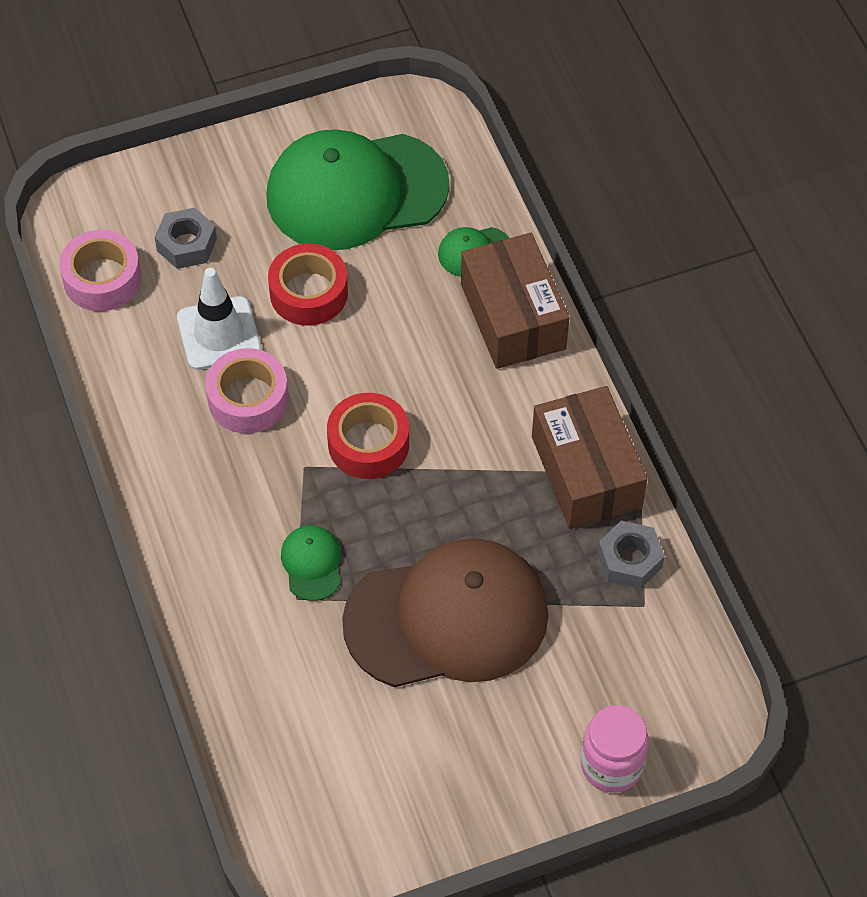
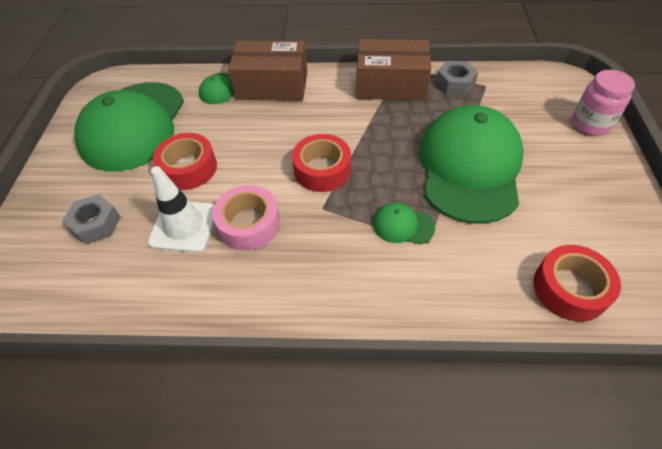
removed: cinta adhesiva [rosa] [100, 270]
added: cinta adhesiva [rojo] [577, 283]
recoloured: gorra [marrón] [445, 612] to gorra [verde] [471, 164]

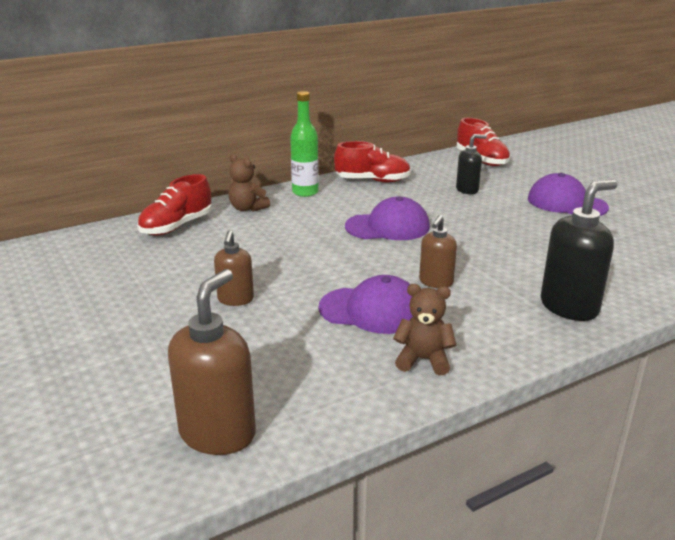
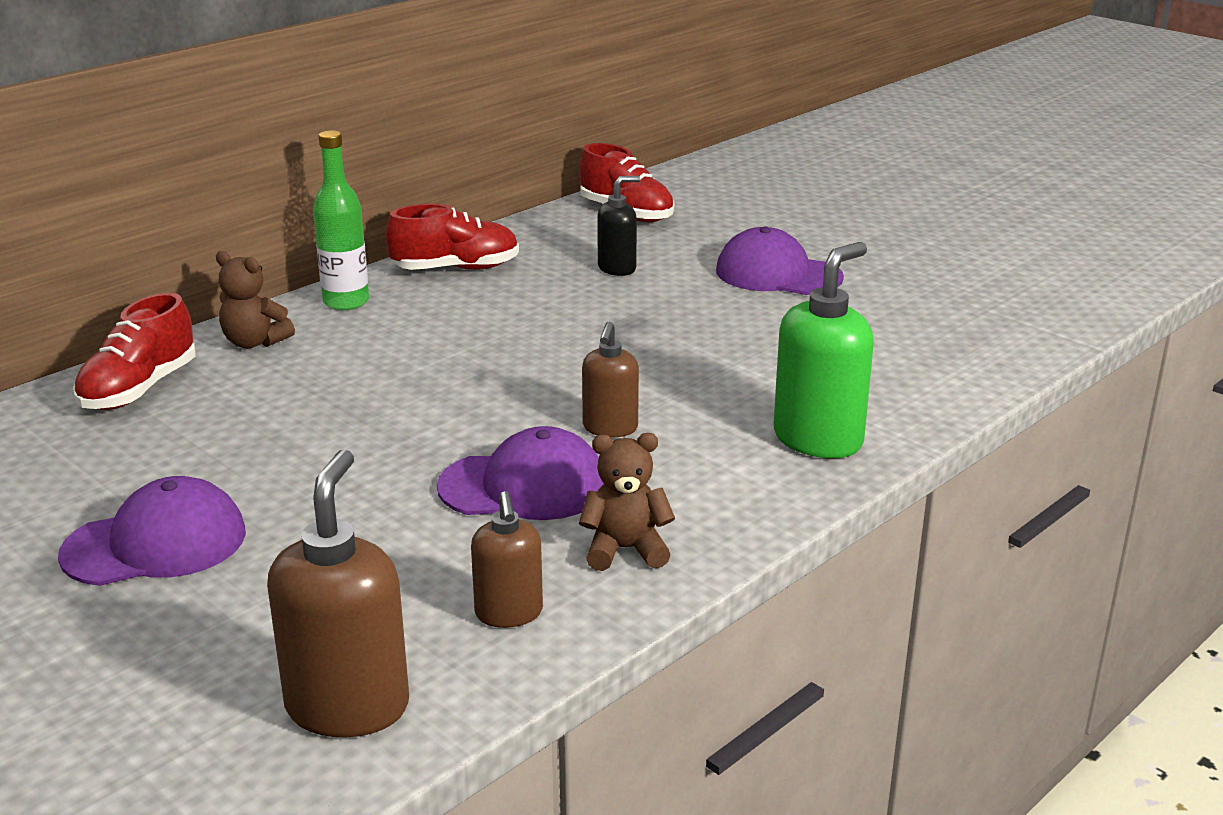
moved: dispensador de jabón [marrón] [234, 268] to [507, 559]; gorra [morado] [387, 218] to [152, 531]
recoloured: dispensador de jabón [negro] [579, 250] to dispensador de jabón [verde] [824, 350]

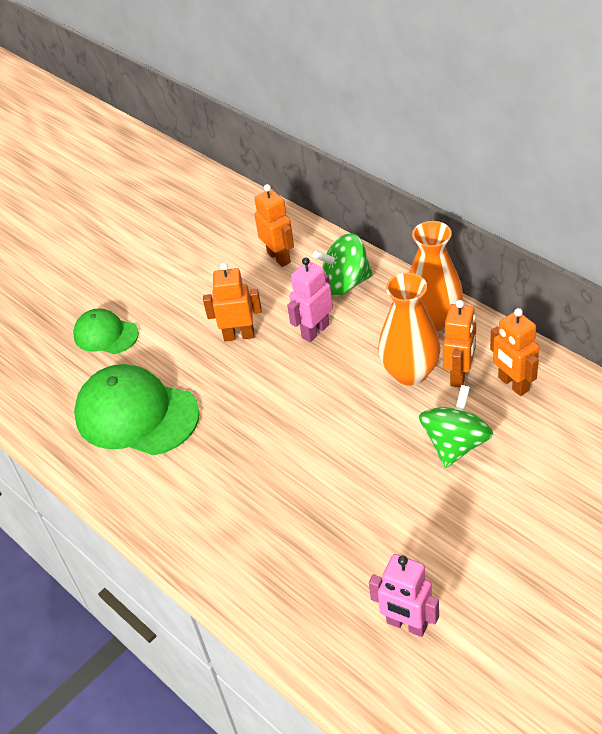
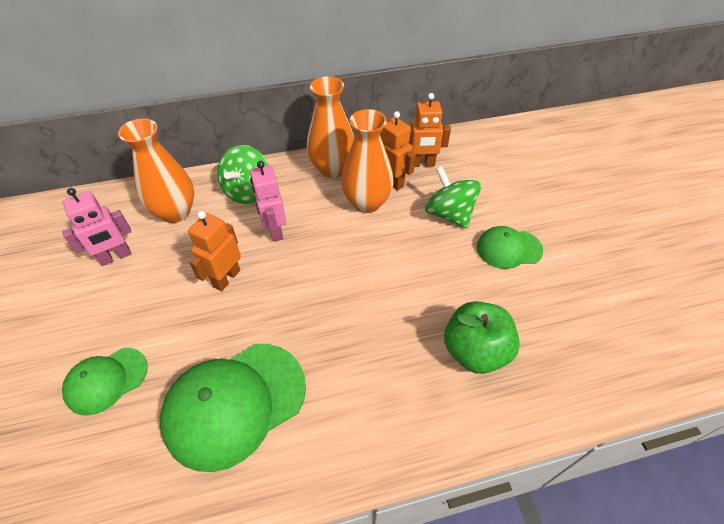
added: manzana [verde] [482, 337]; gorra [verde] [510, 247]
moved: robot [rosa] [404, 595] to [97, 227]
replaced: robot [naranja] [274, 225] to florero [naranja] [156, 171]

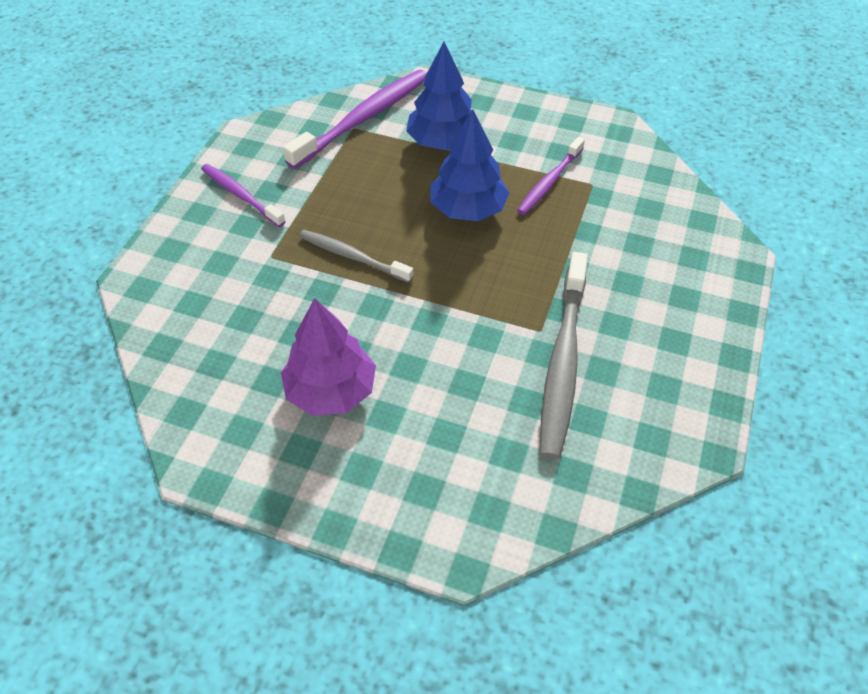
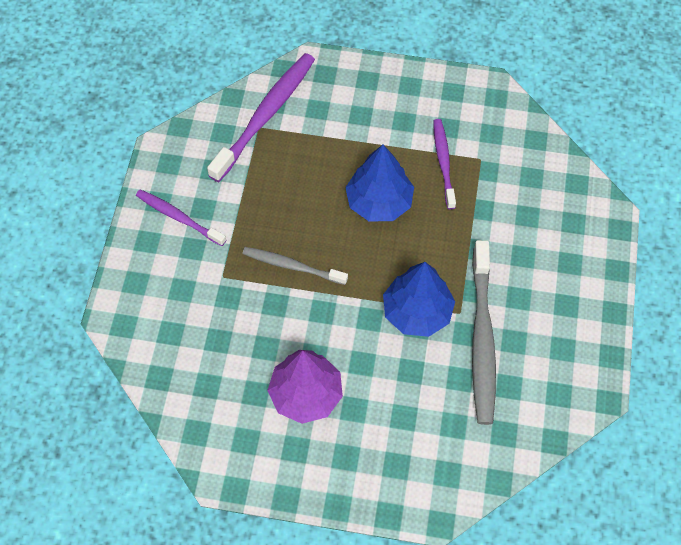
moved: árbol [azul] [439, 96] to [419, 299]
turned: cepillo de dientes [morado] [551, 176] = [444, 164] 150 degrees clockwise

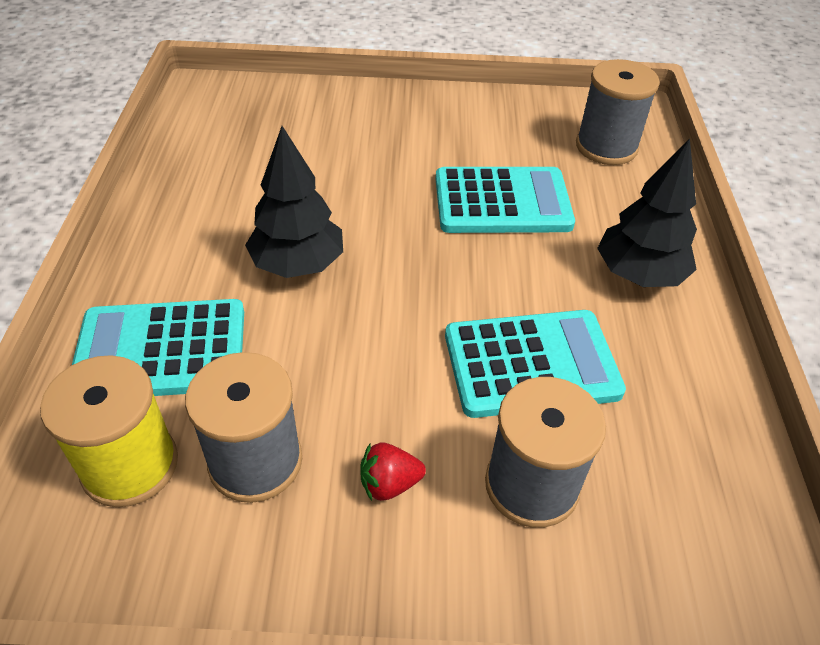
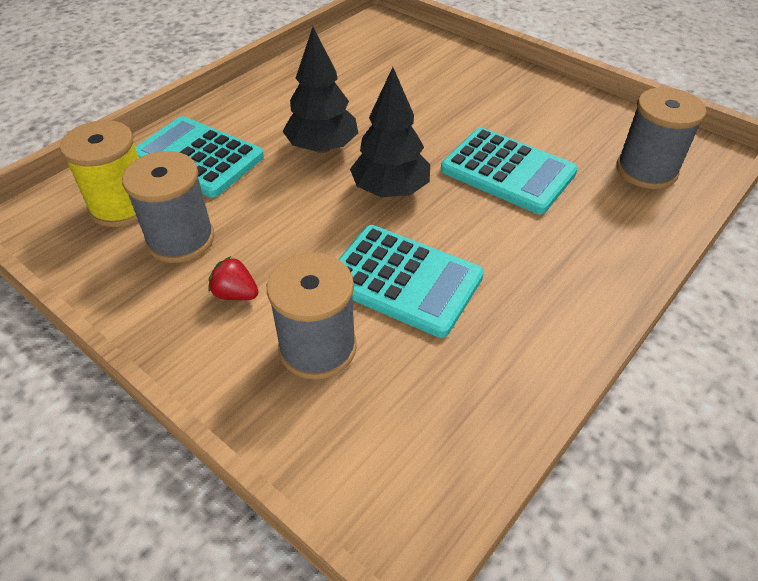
moved: árbol [negro] [647, 212] to [390, 132]

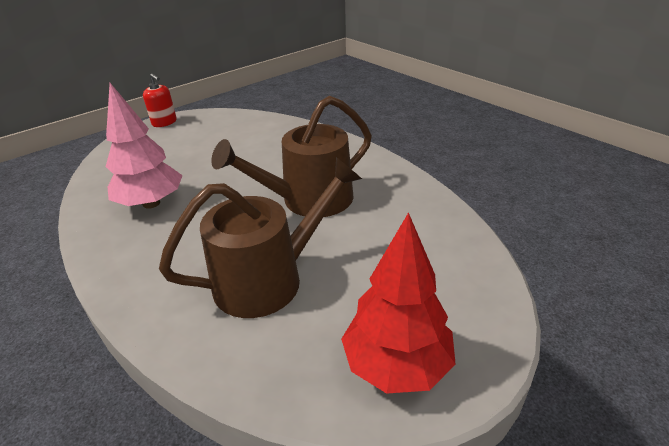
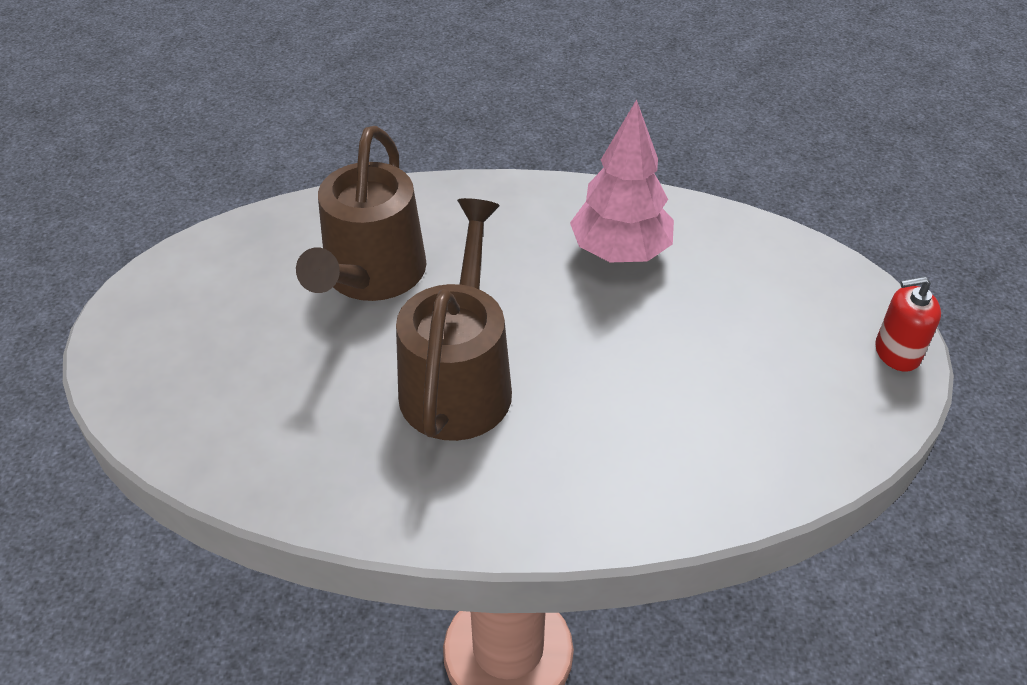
removed: árbol [rojo] [398, 302]

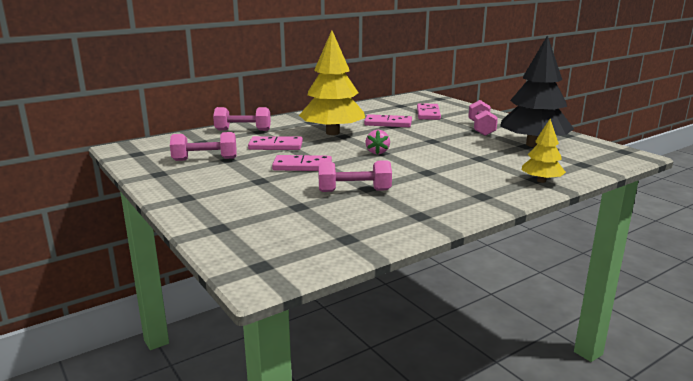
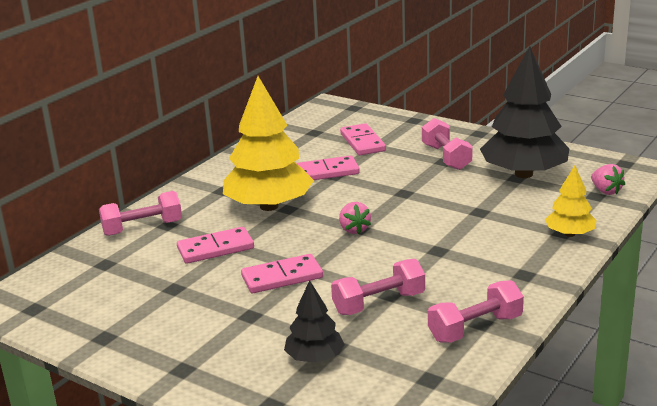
added: árbol [negro] [314, 321]; fresa [rosa] [608, 179]
moved: mancuerna [rosa] [203, 146] to [476, 311]

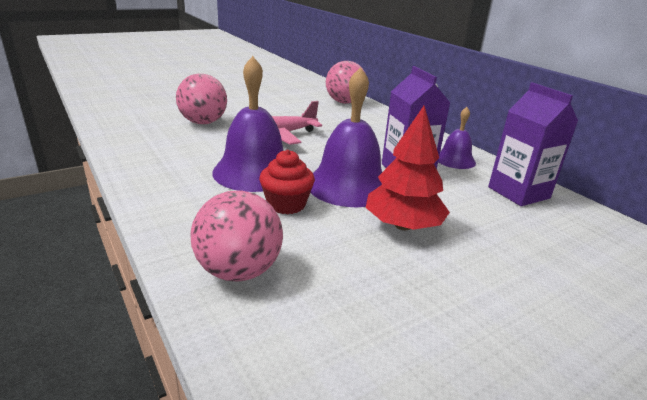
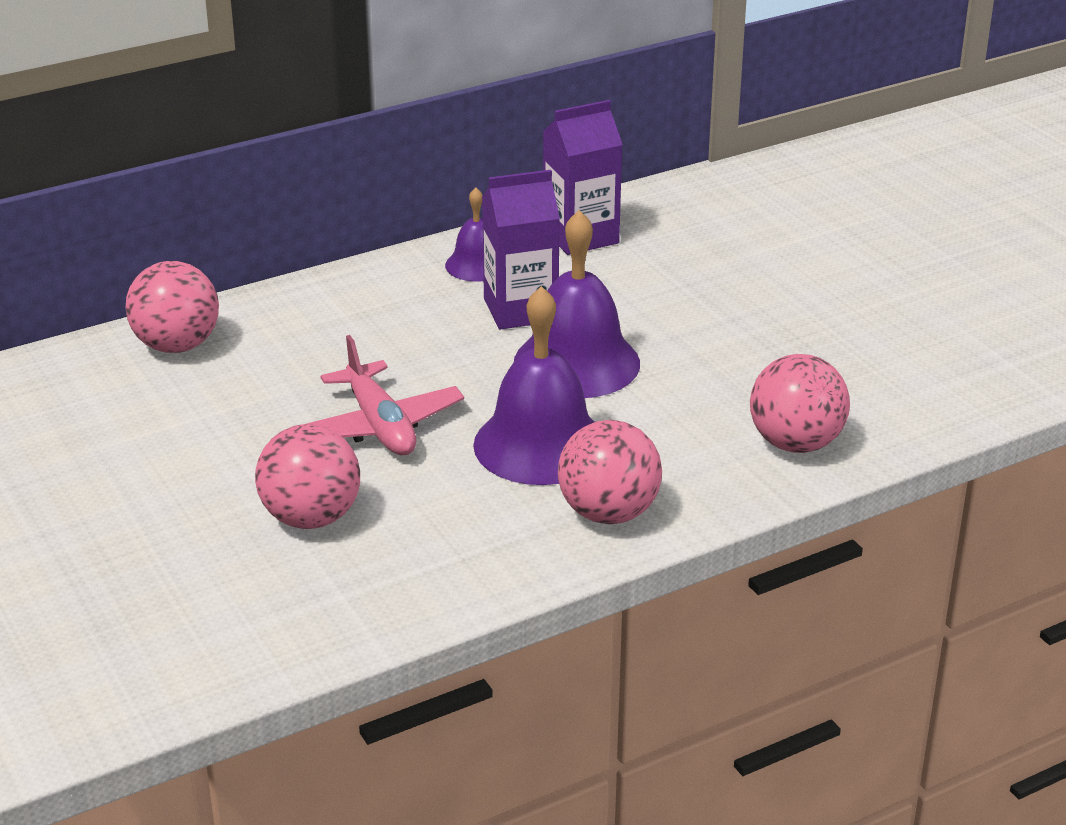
removed: magdalena [rojo] [287, 182]; árbol [rojo] [408, 168]
added: pelota [rosa] [610, 472]

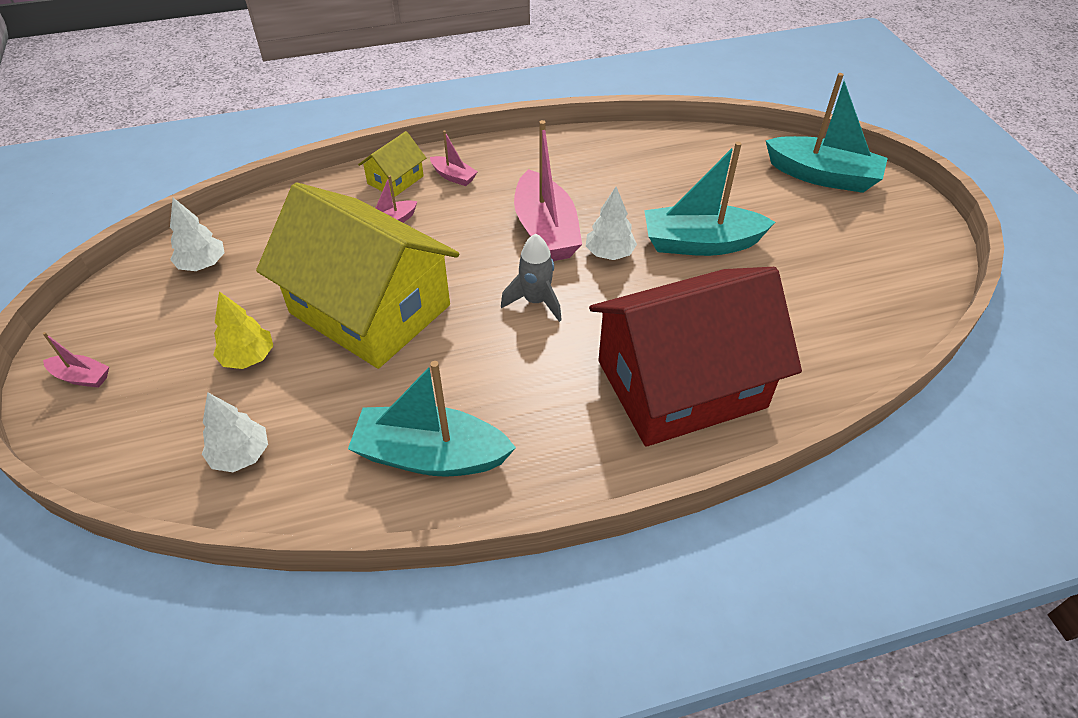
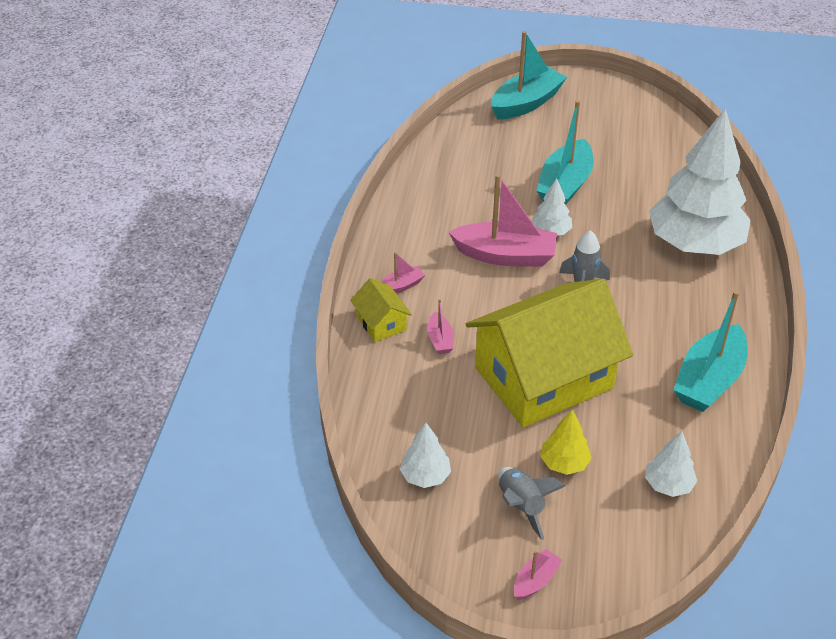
added: cohete [gris] [532, 503]
replaced: casa [rojo] [695, 357] to árbol [blanco] [700, 181]

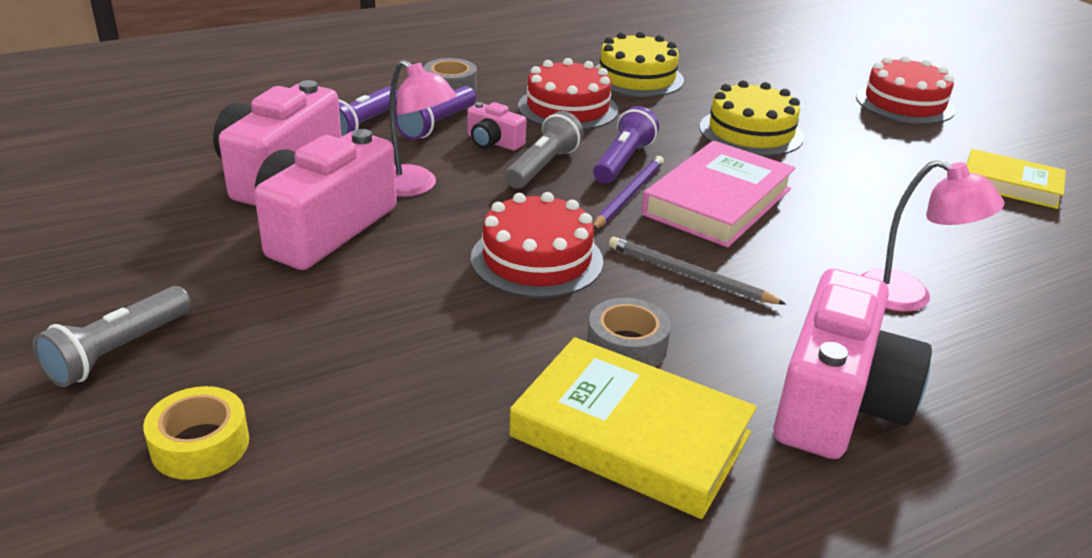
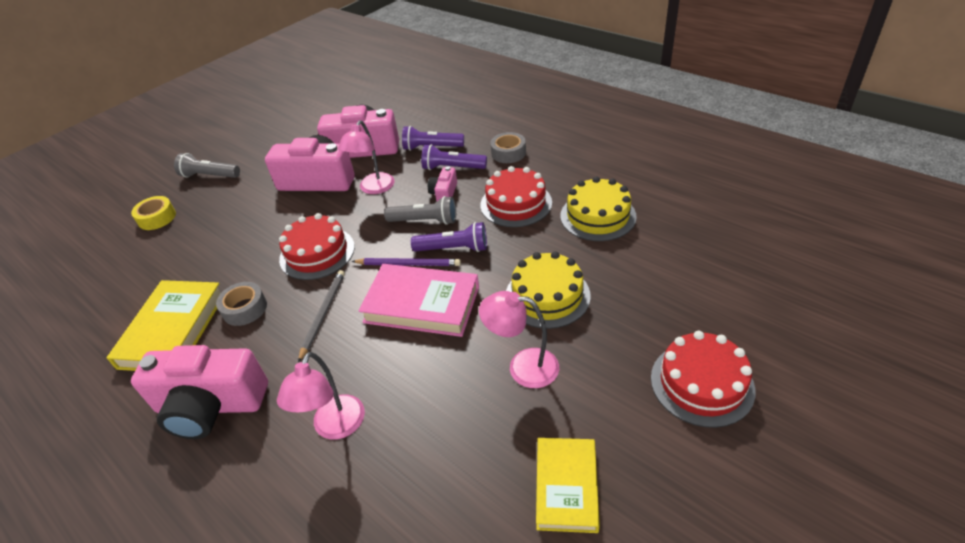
added: lámpara [rosa] [519, 339]

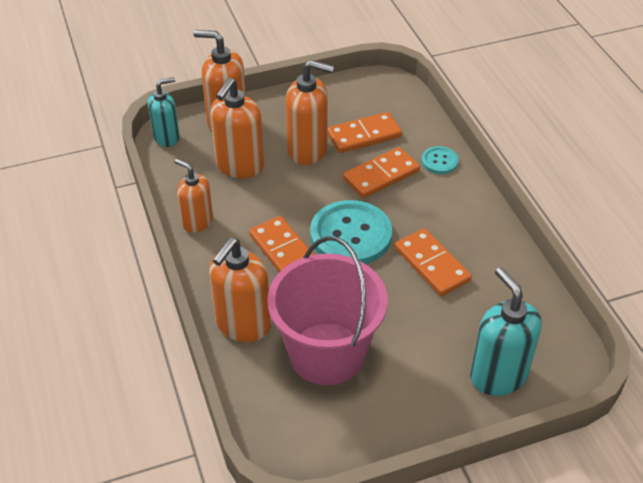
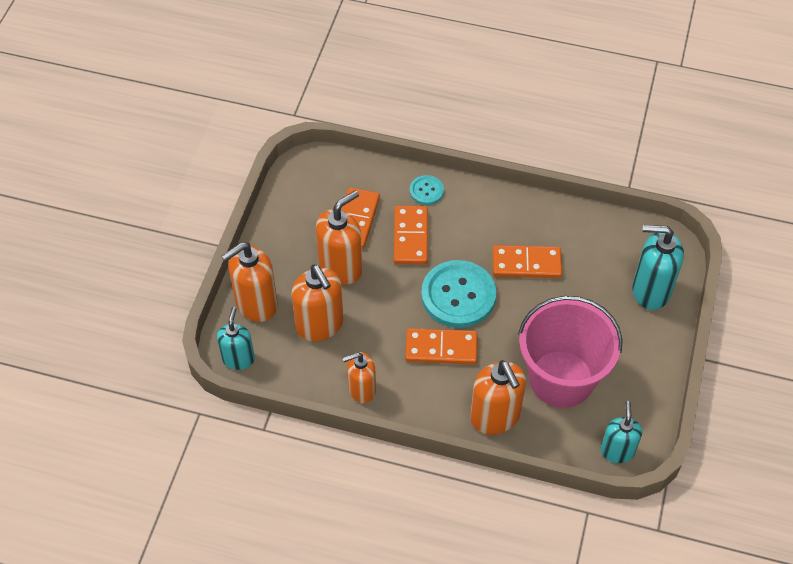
added: dispensador de jabón [turquesa] [621, 432]

